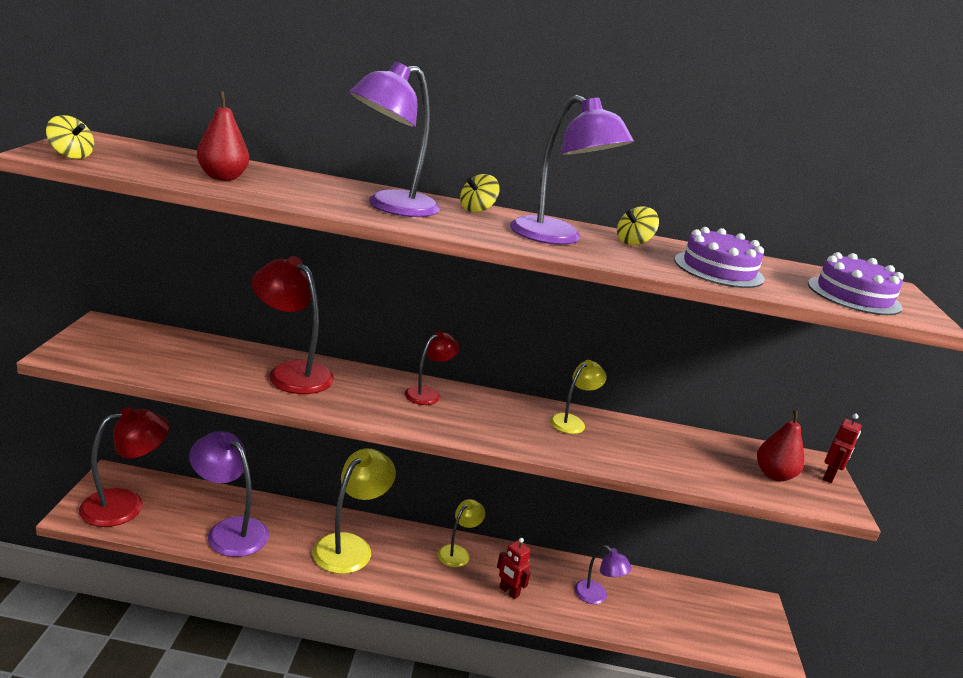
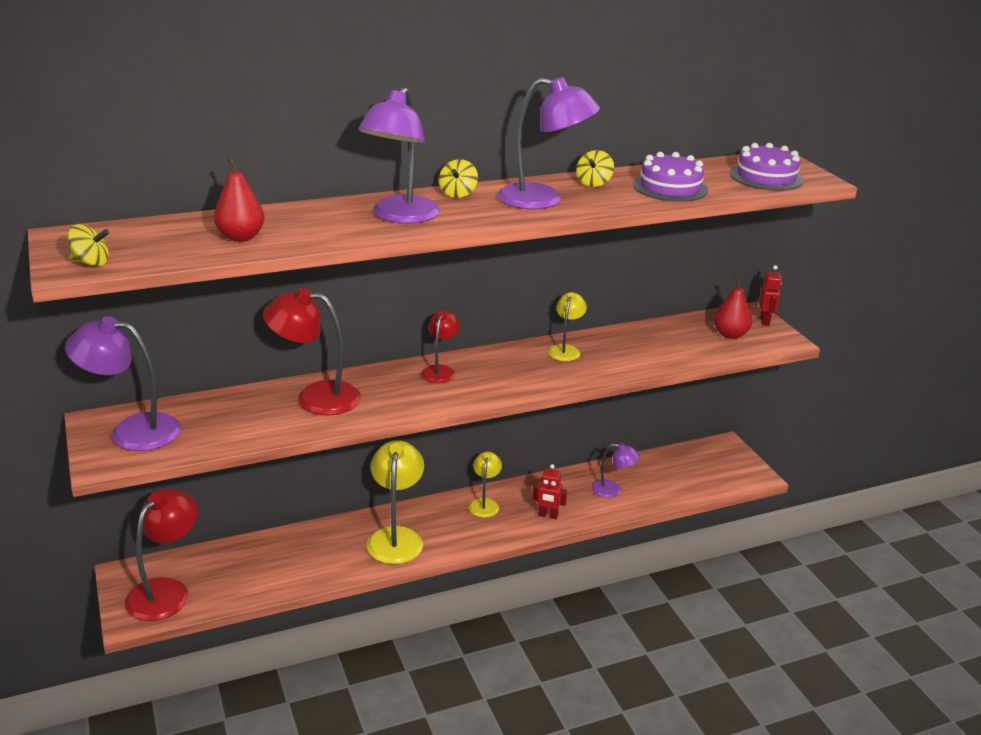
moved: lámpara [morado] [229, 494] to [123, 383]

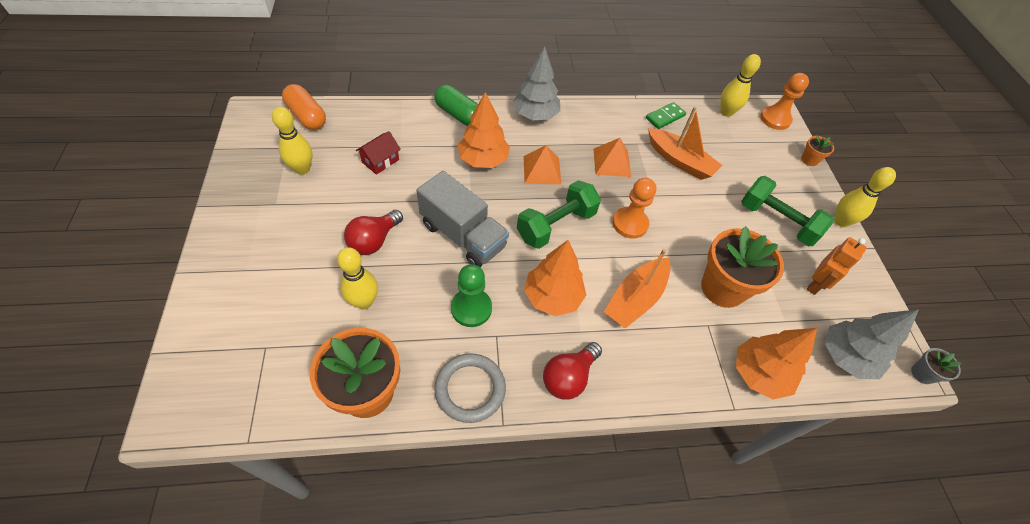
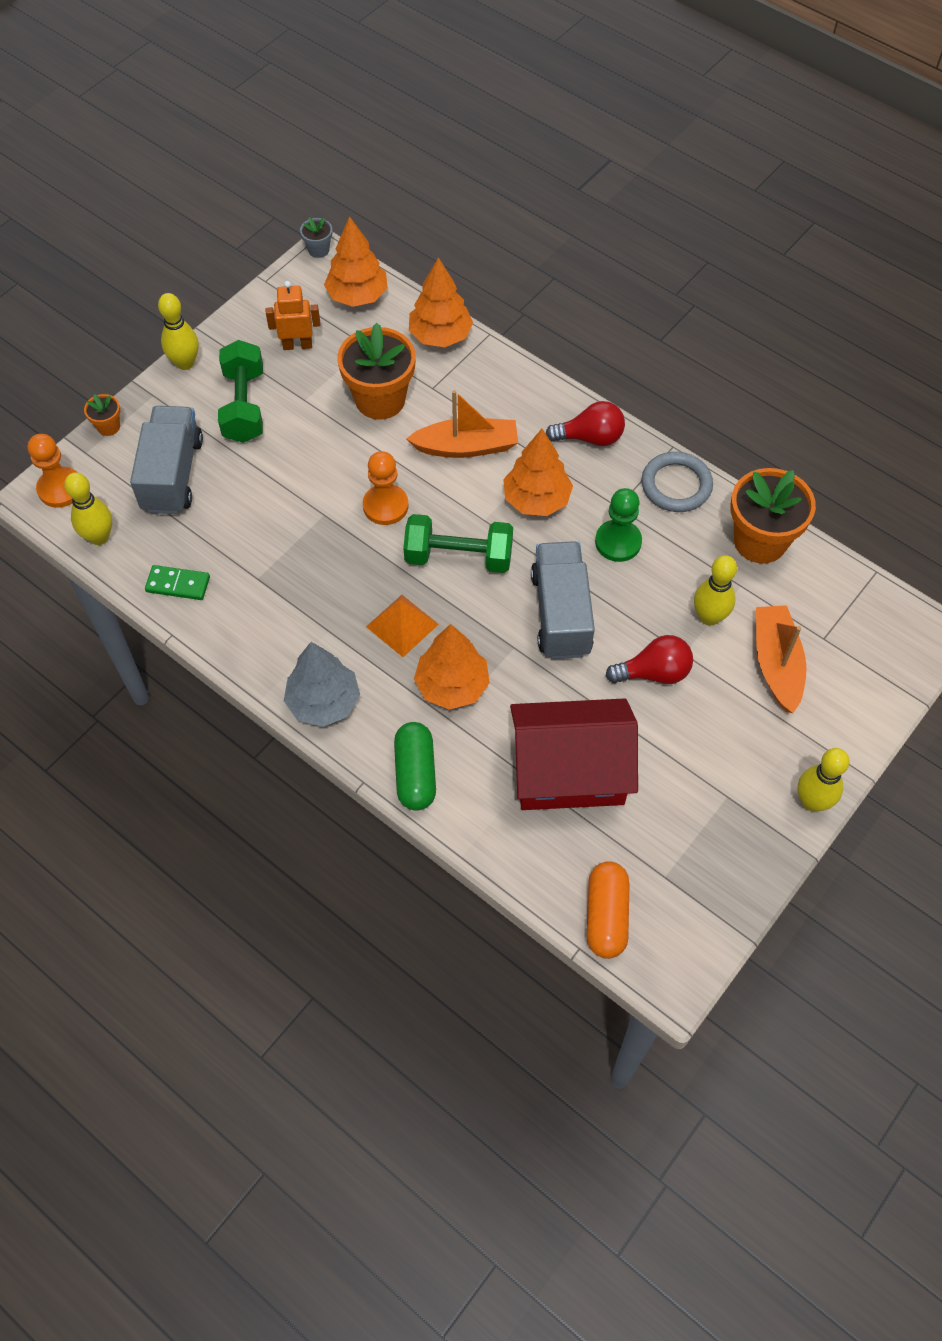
removed: pirámide [naranja] [612, 157]
added: camión [gris] [166, 460]
moved: bolo [amarillo] [292, 141] to [824, 779]; barco [naranja] [685, 143] to [781, 659]
recoloured: árbol [gris] [872, 344] to árbol [naranja] [356, 261]
resized: casa [rojo] [378, 153] = [574, 754] x2.37

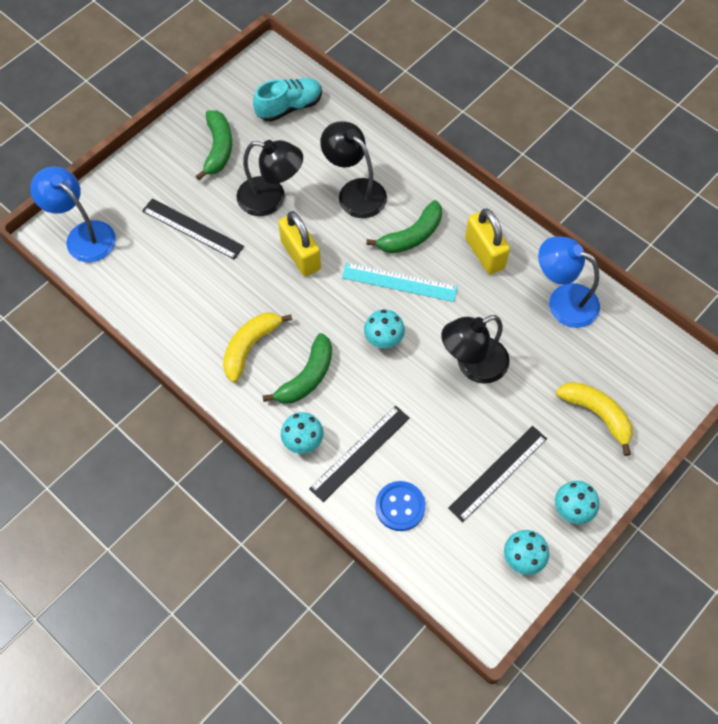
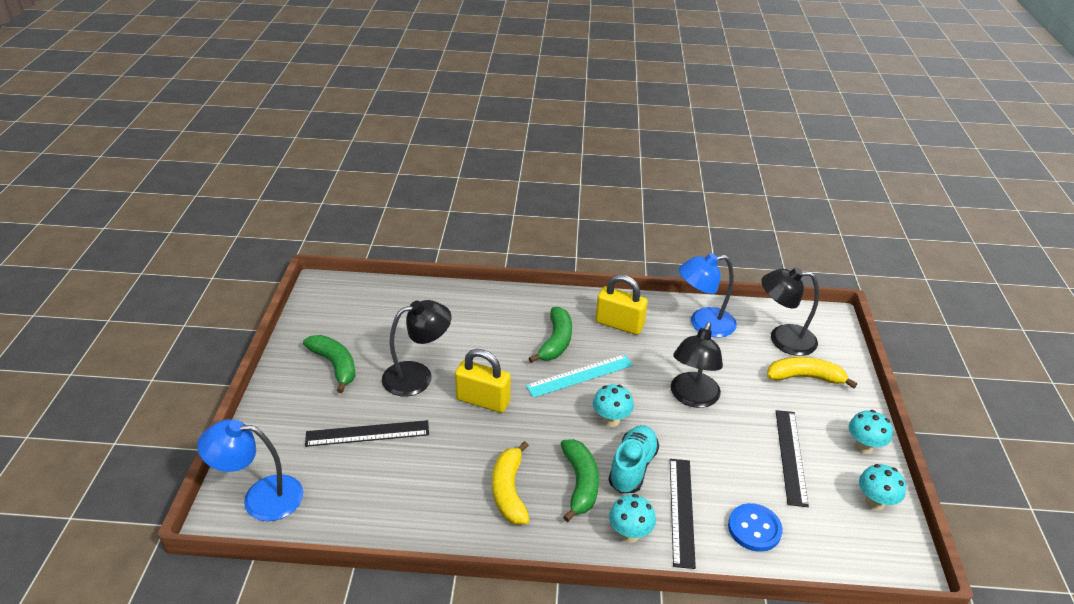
moved: zapato [turquesa] [287, 100] to [633, 459]; lámpara [negro] [353, 169] to [790, 311]

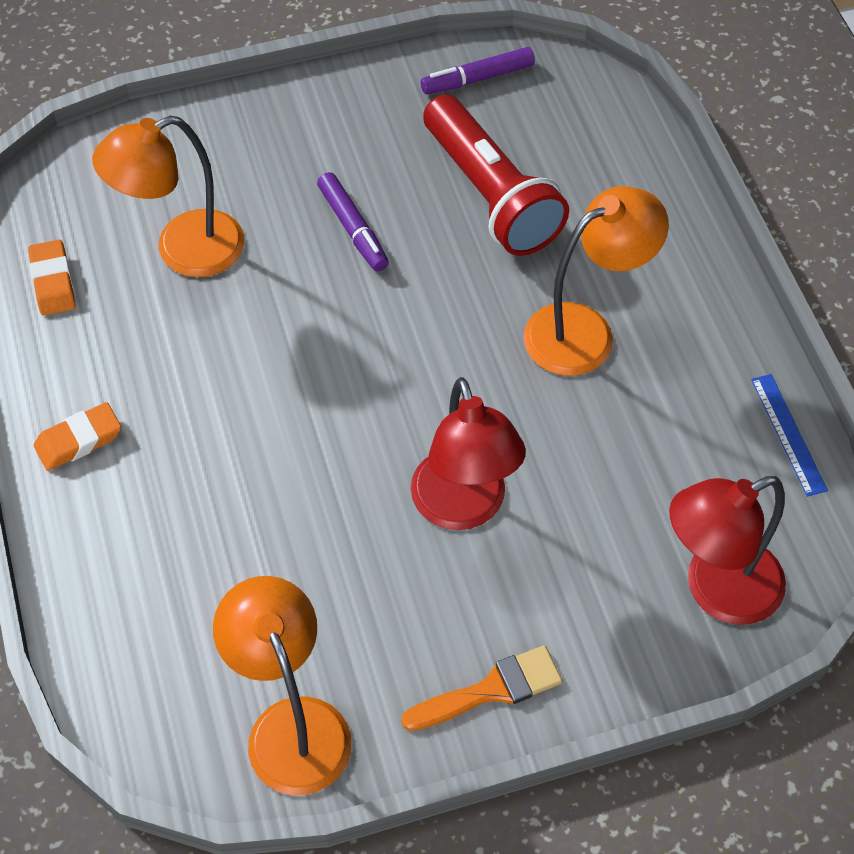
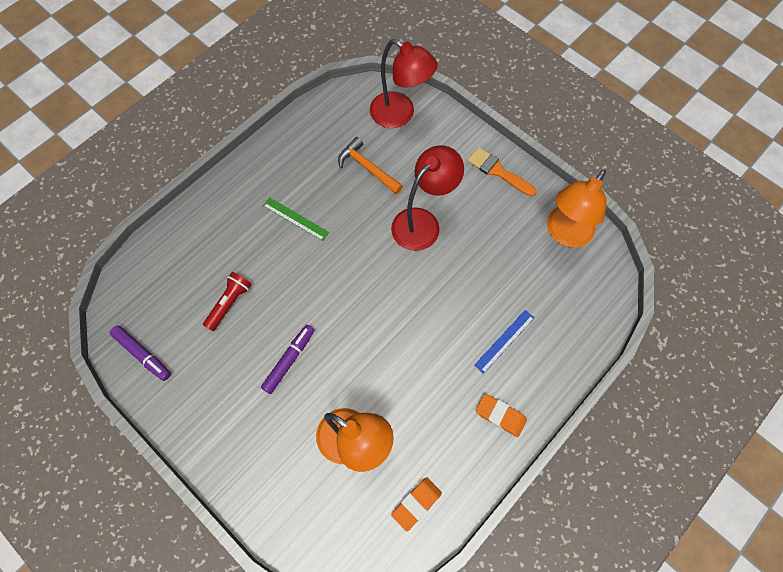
added: martillo [naranja] [370, 165]
moved: regla [azul] [789, 435] to [504, 342]
replaced: lámpara [naranja] [596, 281] to regla [verde] [296, 219]
resized: lámpara de mano [rojo] [496, 175] = [227, 301] x0.52

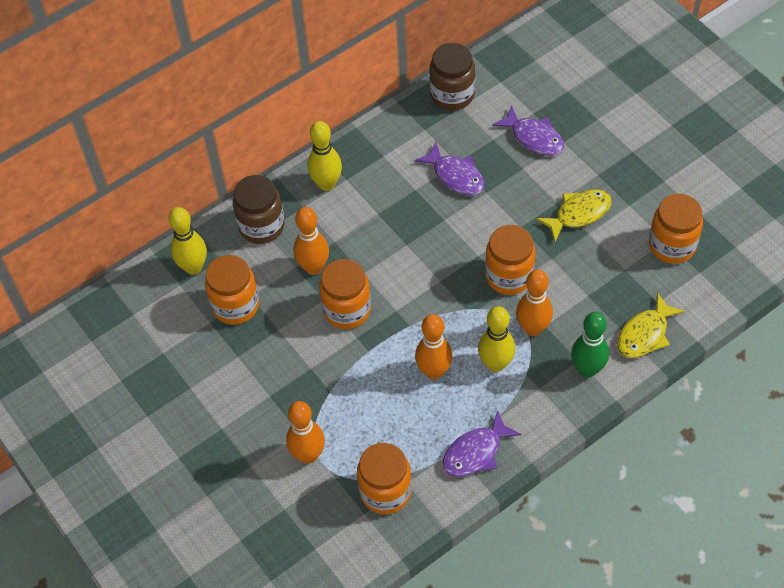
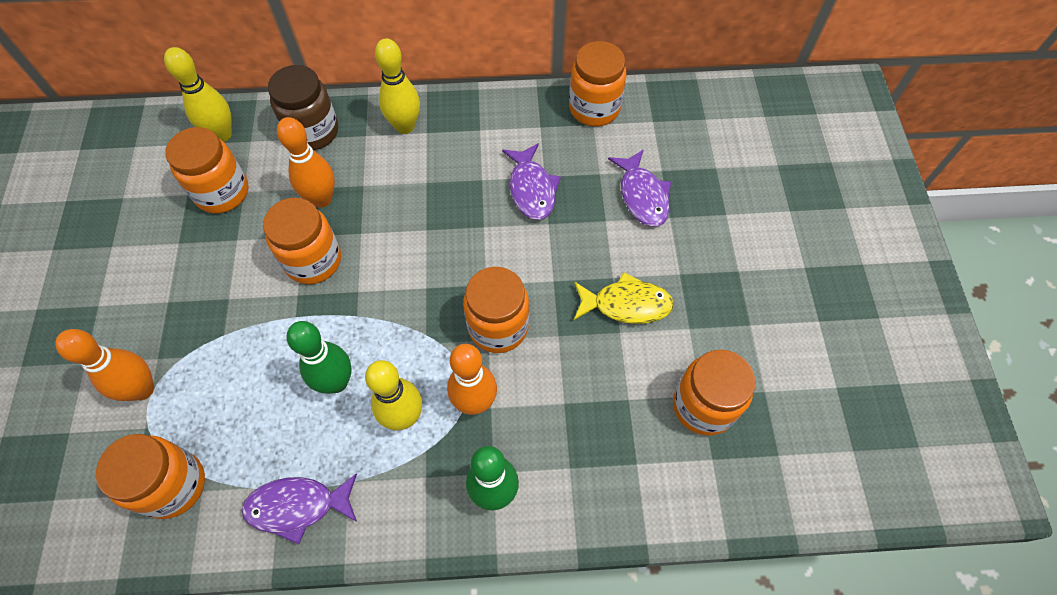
removed: pez [amarillo] [651, 325]
recoloured: bolo [naranja] [433, 347] to bolo [verde] [319, 357]; tarro [marrón] [452, 77] to tarro [naranja] [598, 83]

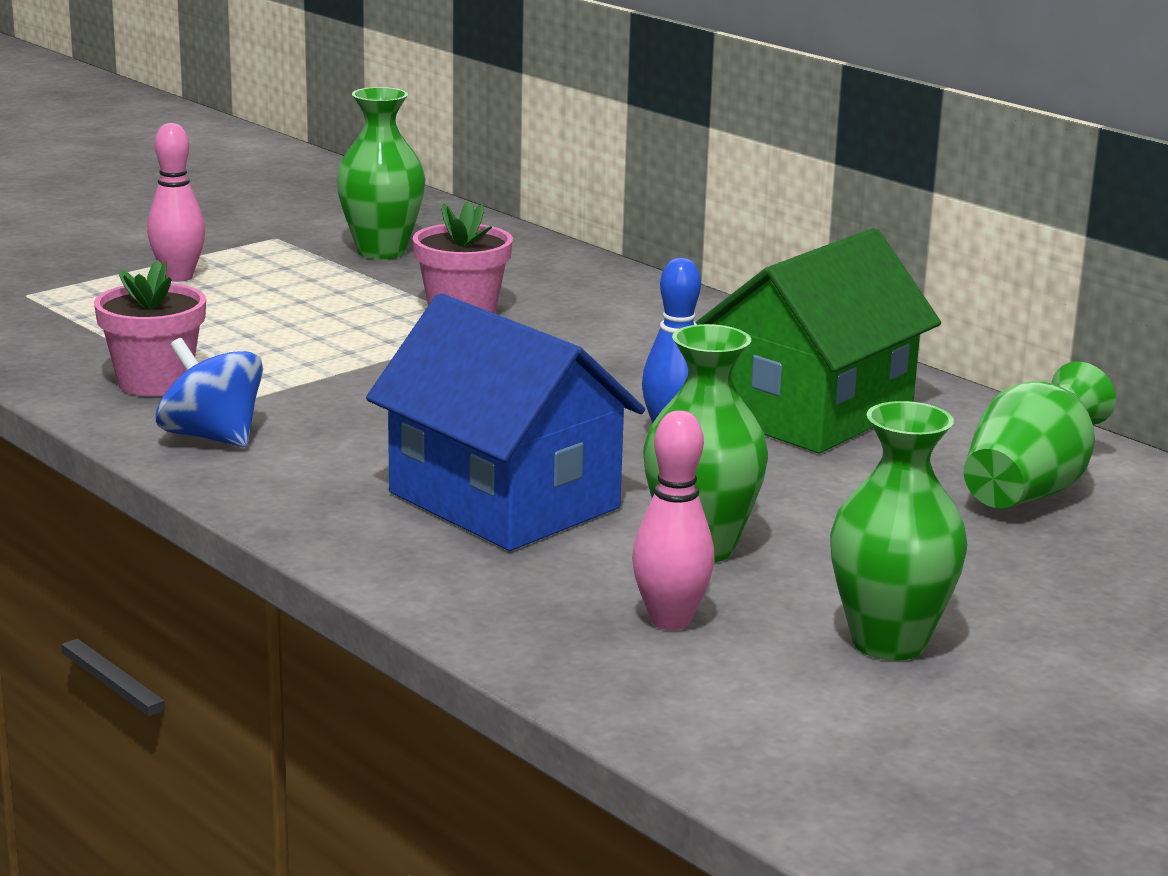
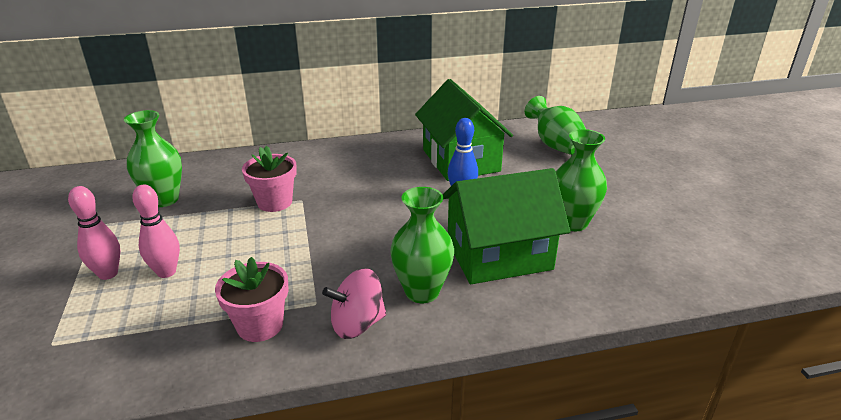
moved: bolo [rosa] [673, 520] to [156, 231]; florero [verde] [898, 531] to [422, 245]
recoloured: peonza [azul] [209, 392] to peonza [rosa] [354, 303]; casa [azul] [505, 422] to casa [verde] [506, 226]

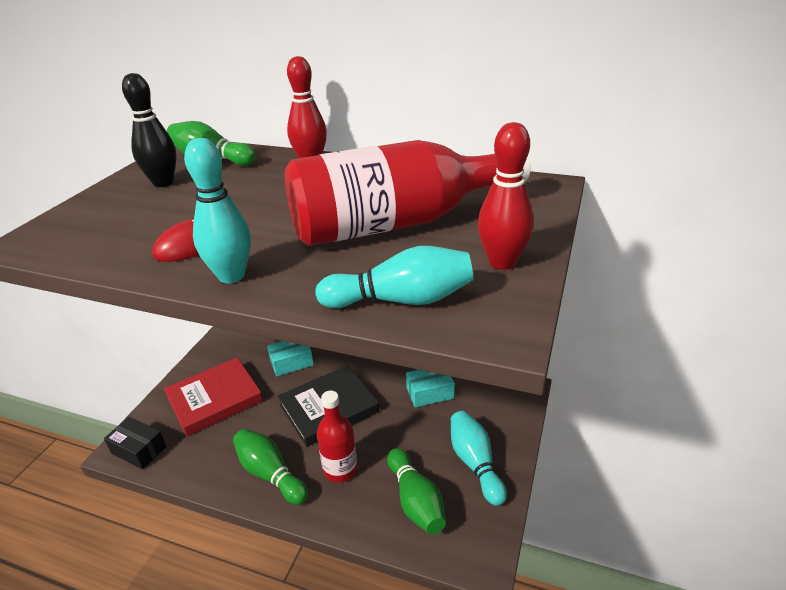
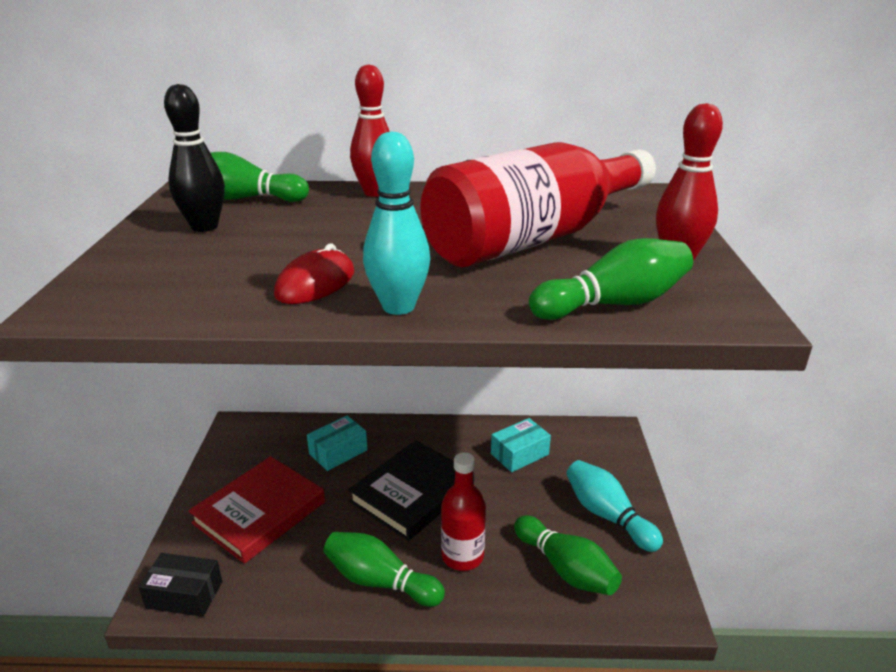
recoloured: bolo [turquesa] [394, 277] to bolo [verde] [611, 279]

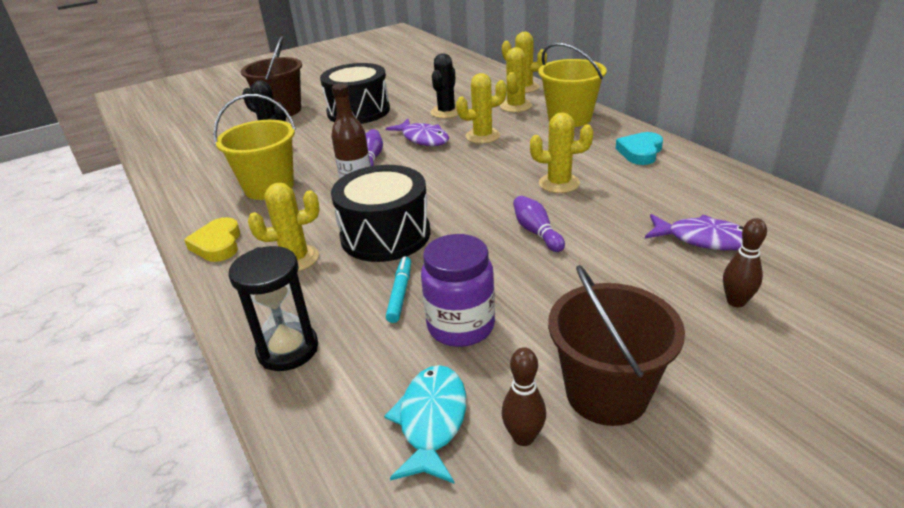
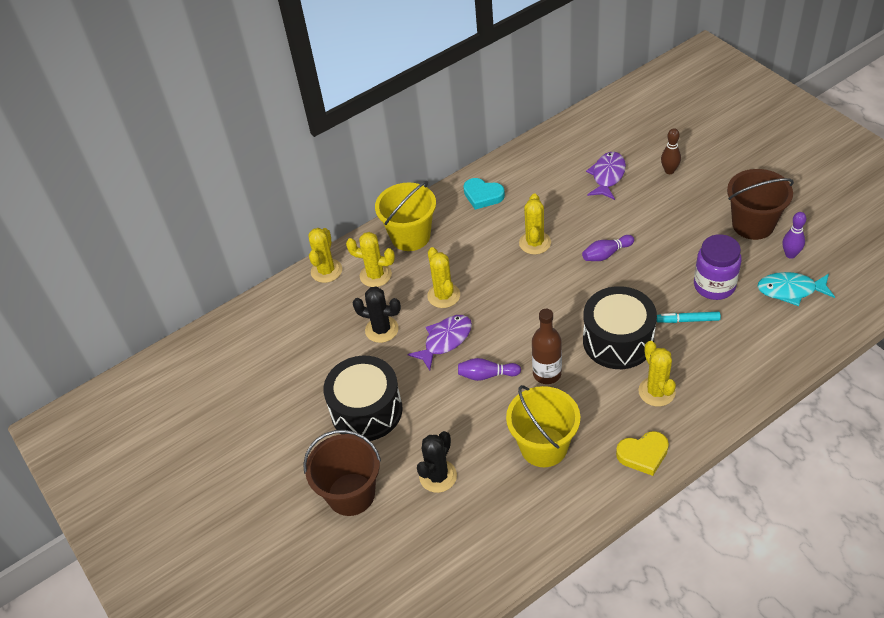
removed: reloj de arena [negro] [273, 308]
recoloured: bolo [marrón] [524, 396] to bolo [morado] [794, 235]

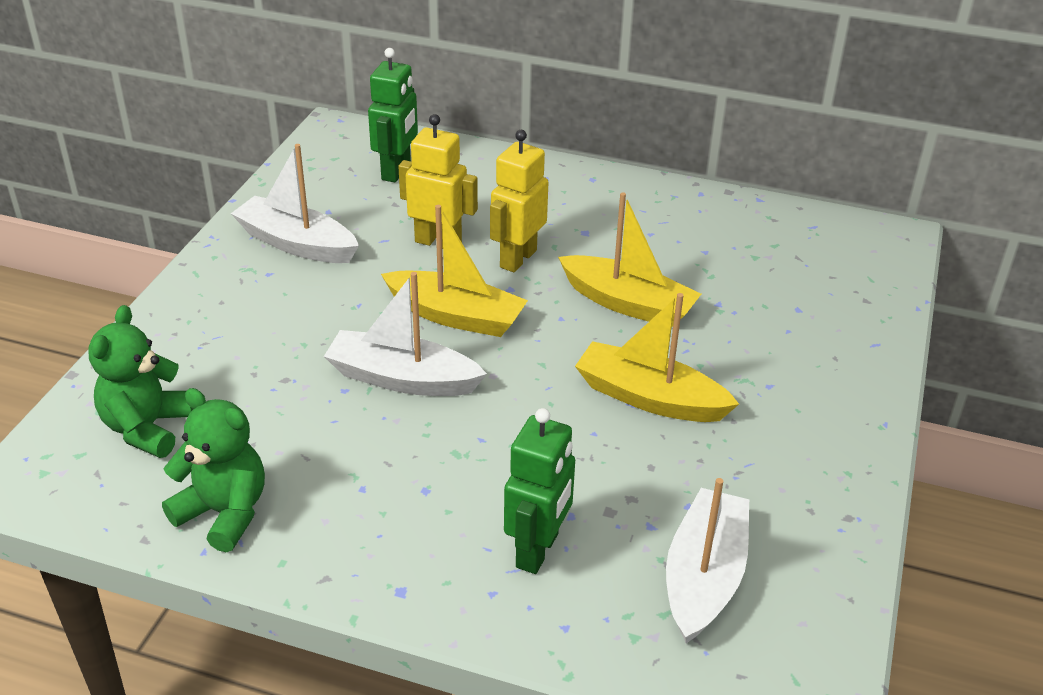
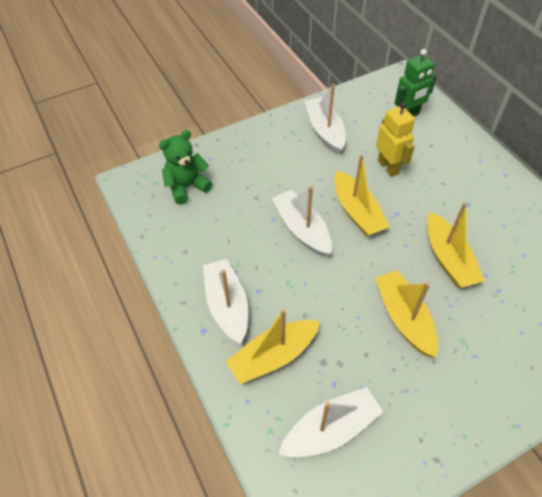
removed: osito [verde] [213, 470]; robot [amarillo] [519, 201]
added: barco [blanco] [225, 301]
replaced: robot [verde] [539, 491] to barco [amarillo] [273, 346]

